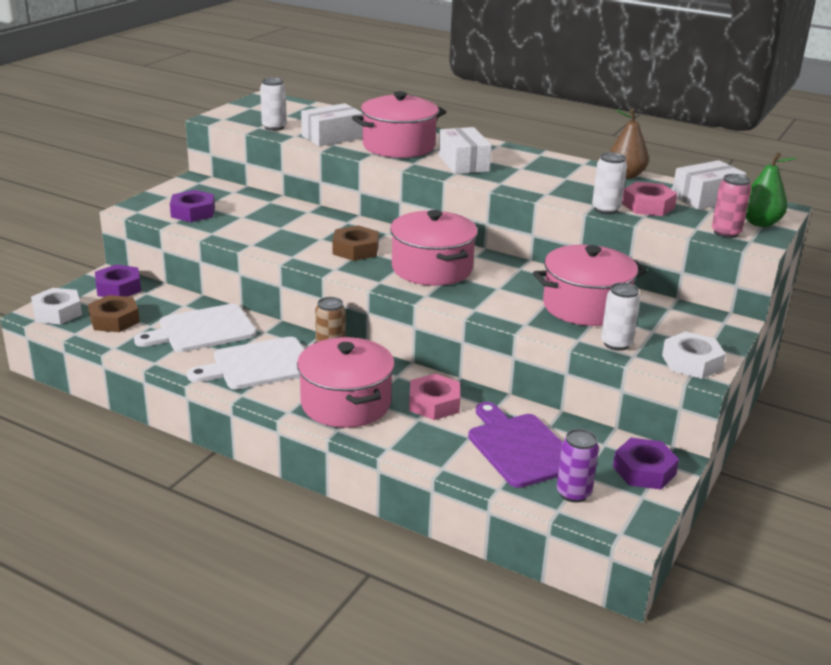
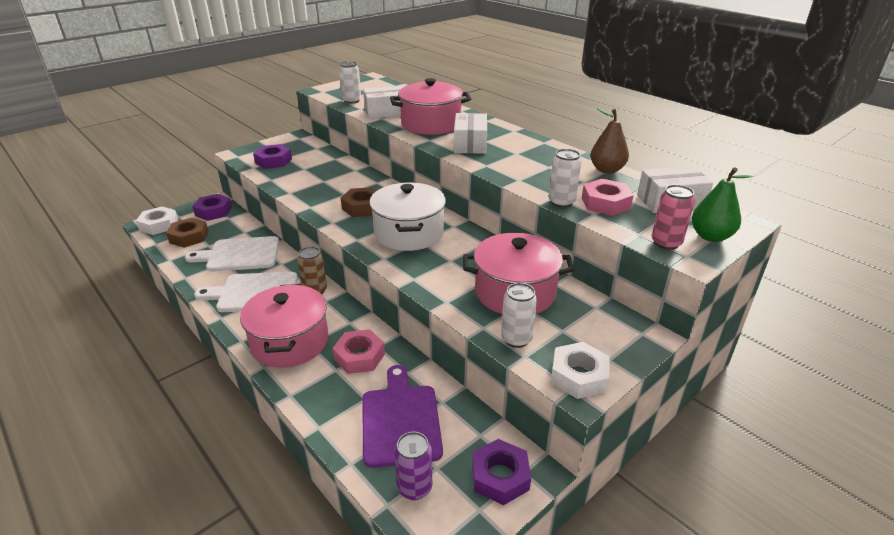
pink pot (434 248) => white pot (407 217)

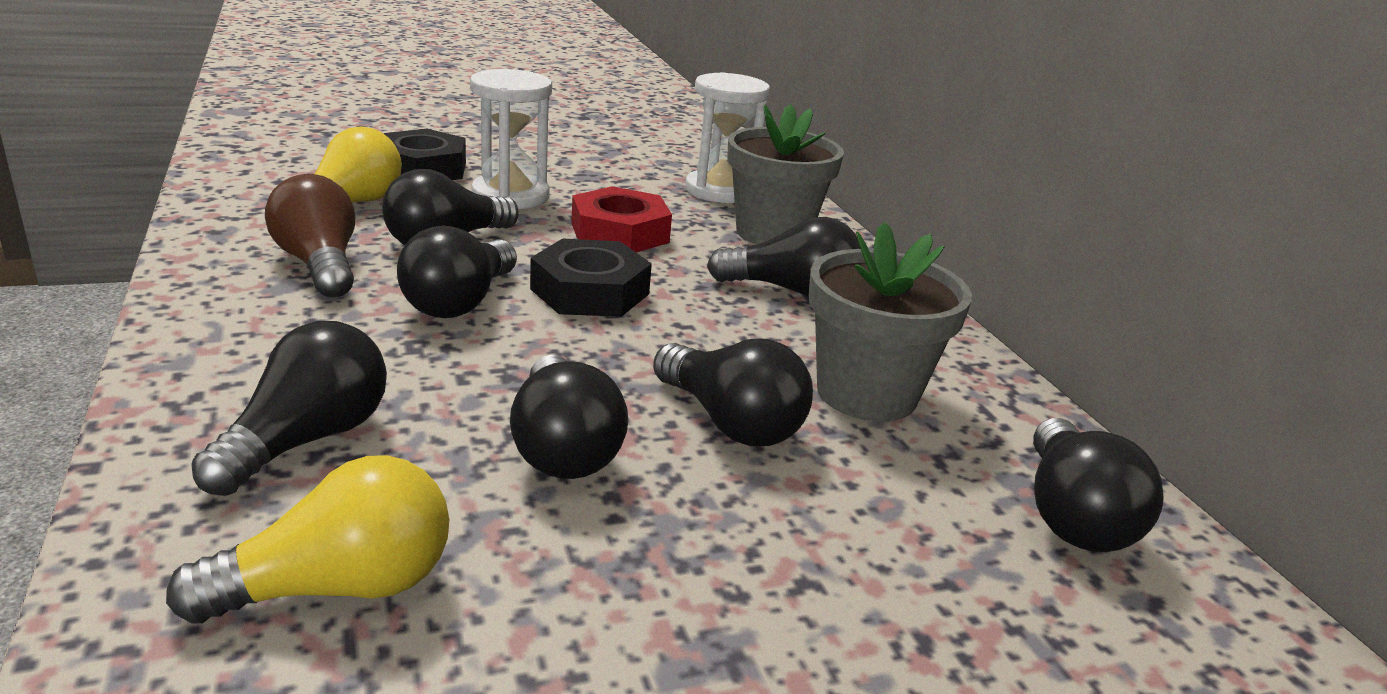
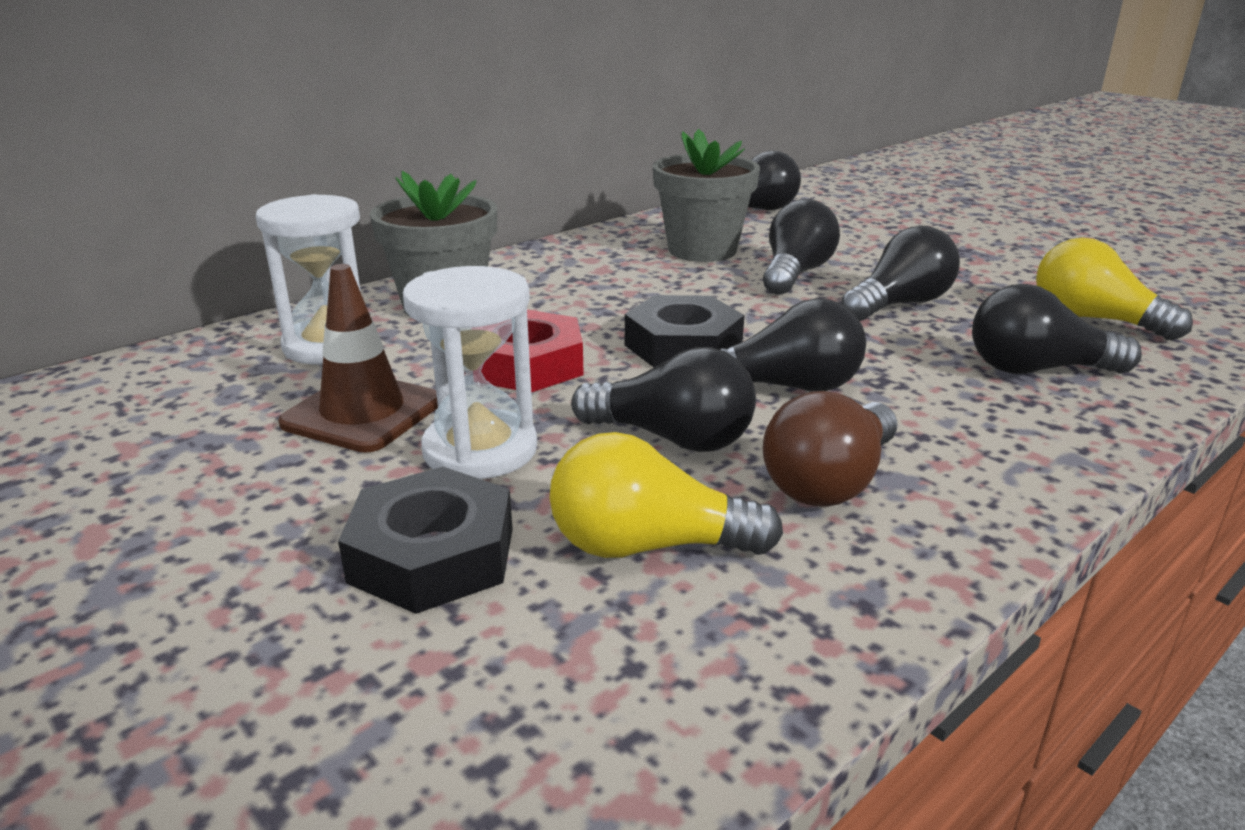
black light bulb (783 257) => nothing
nothing => brown traffic cone (358 358)

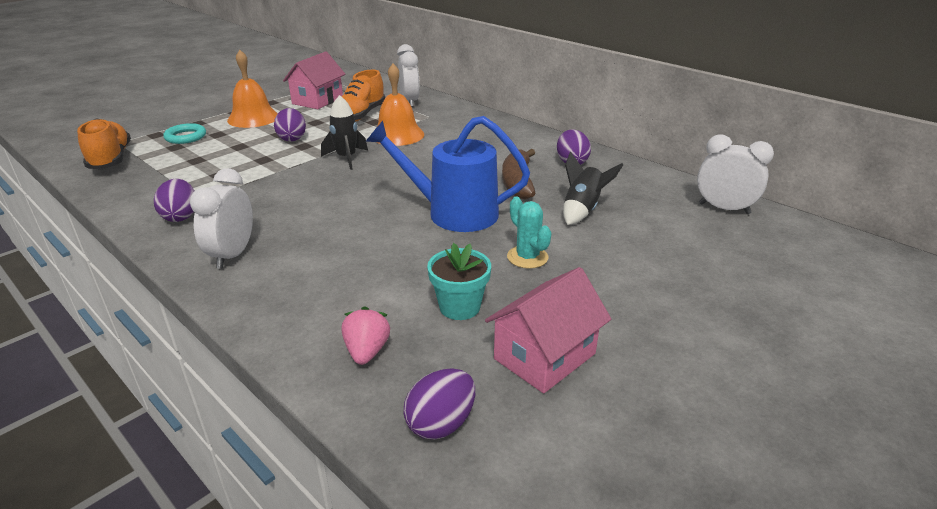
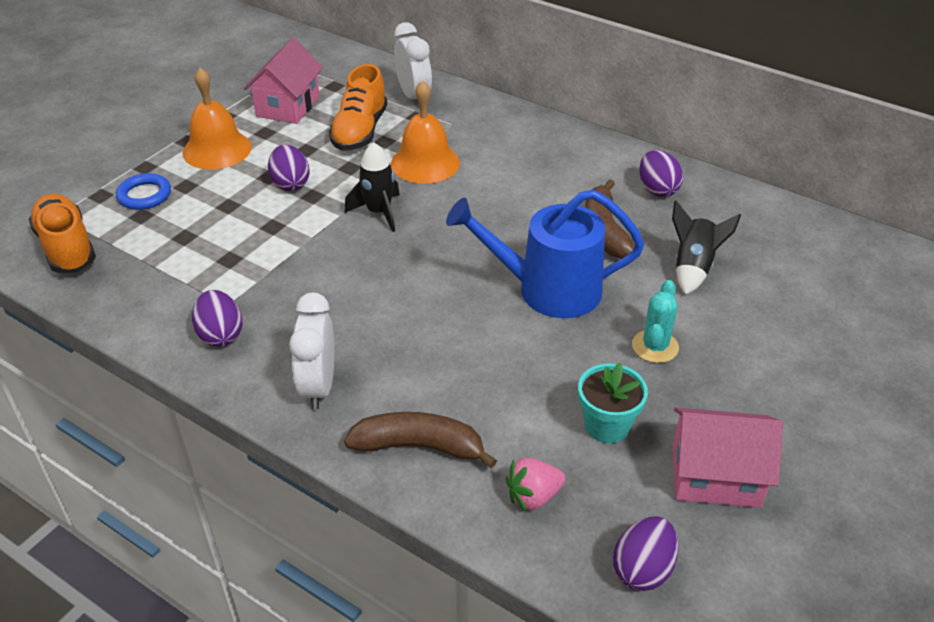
turquoise ring (184 133) => blue ring (143 191)
white clock (735 174) => nothing
turquoise cactus (529 233) => turquoise cactus (655 321), 60 degrees clockwise
pink house (548 330) => pink house (728 457), 60 degrees clockwise
pink strawberry (366 335) => pink strawberry (536 485), 105 degrees counterclockwise
nothing => brown banana (420 440)

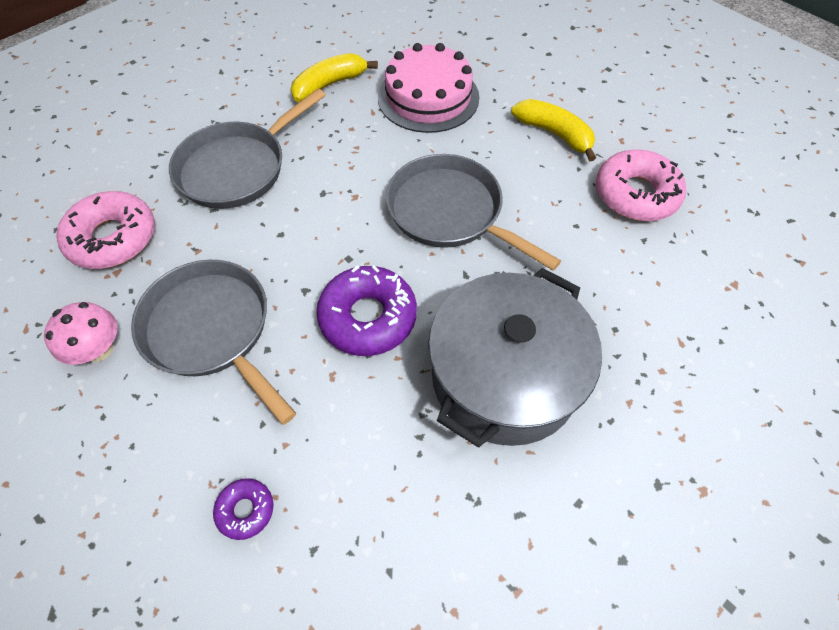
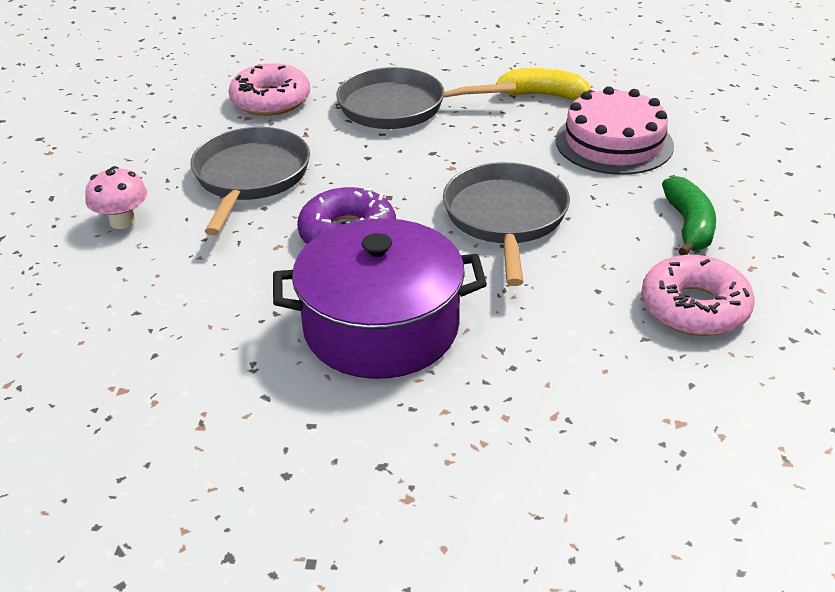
yellow banana (553 130) => green banana (689 215)
grey pot (515 358) => purple pot (380 298)
pink mushroom (81 333) => pink mushroom (116 197), relocated
purple donut (243 509) => nothing

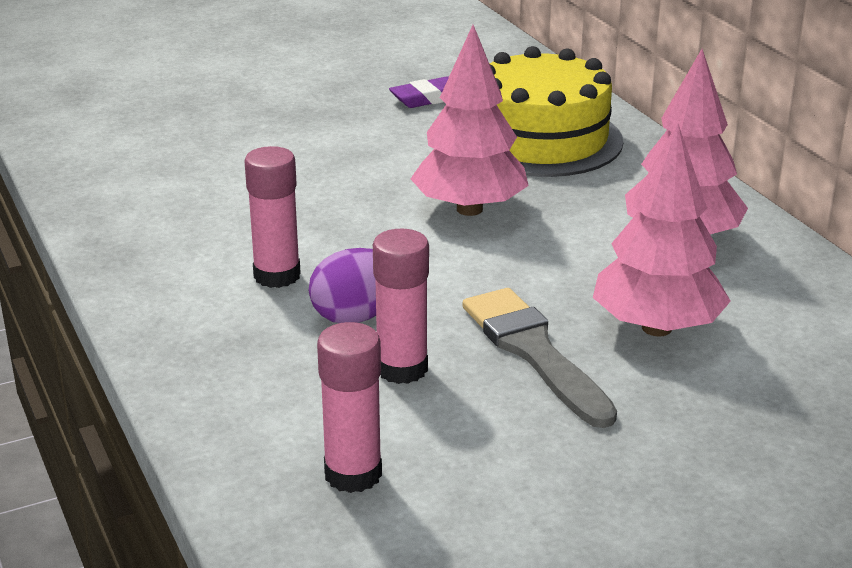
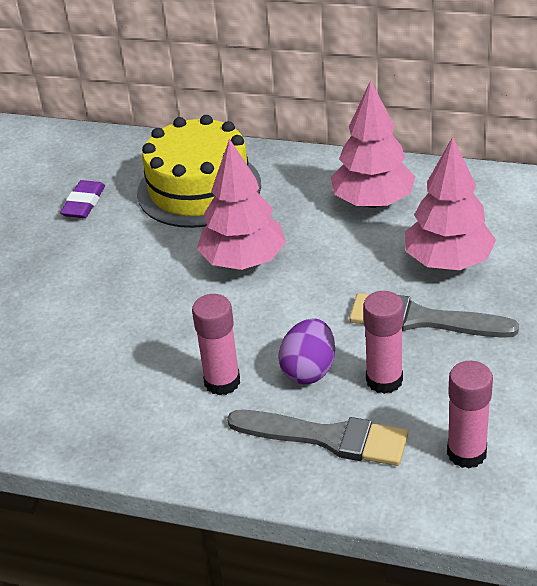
nothing => grey brush (317 438)

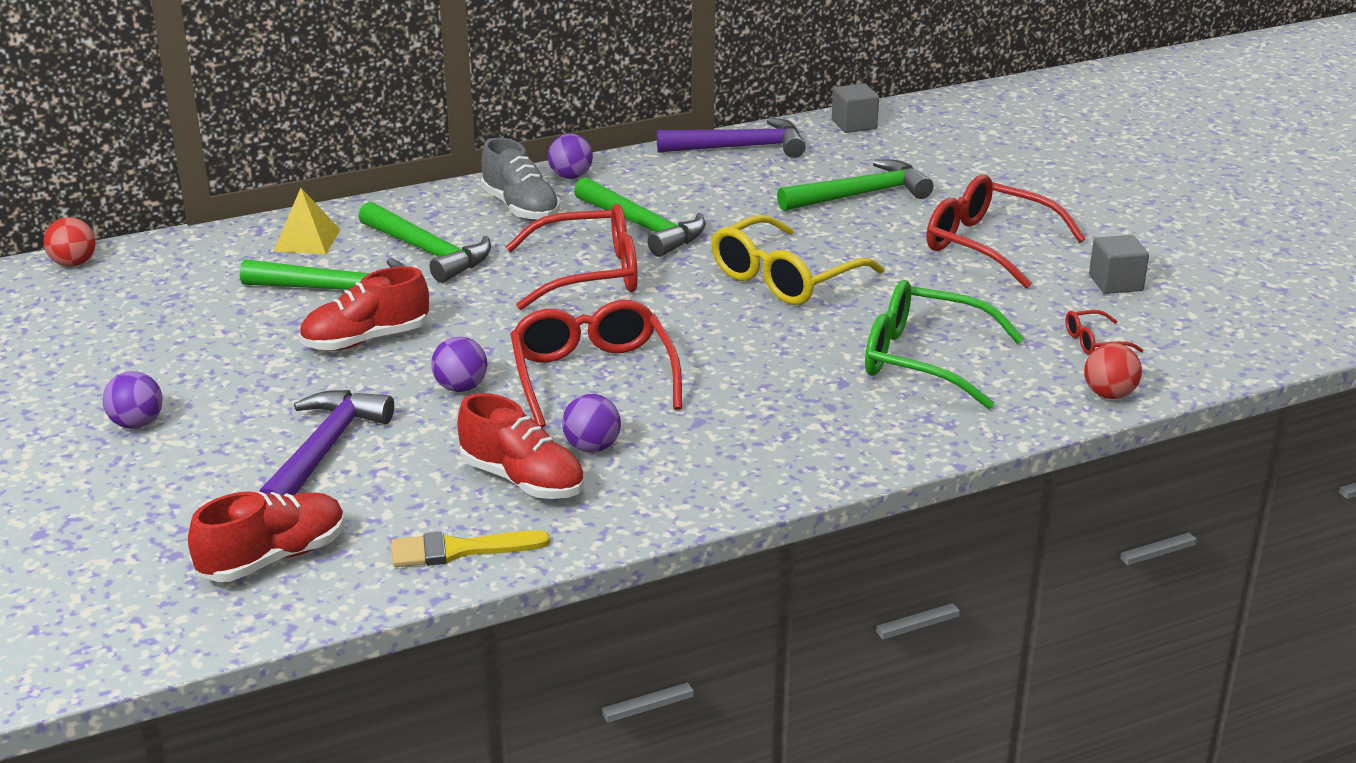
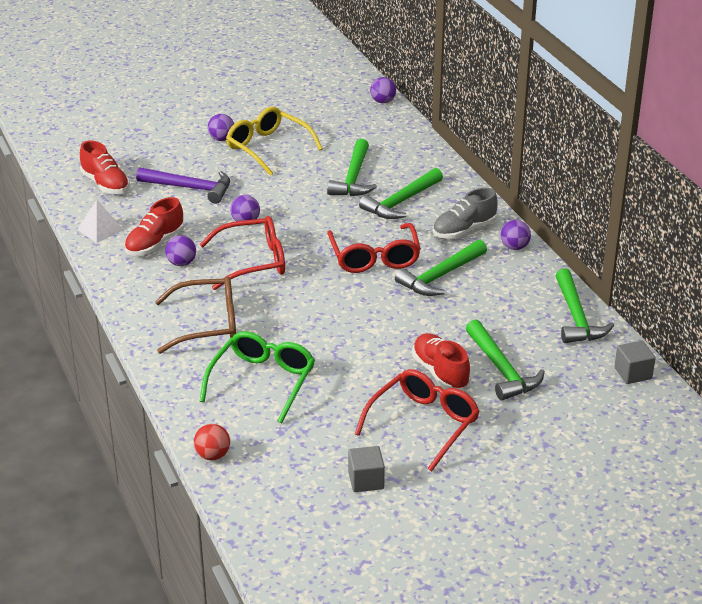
purple hammer (731 138) => green hammer (584 306)
yellow pyramid (306 221) => nothing
yellow glasses (797 260) => yellow glasses (274 141), relocated
red ball (70 242) => purple ball (383 90)
red shoe (364 308) => red shoe (441 361), relocated
red glasses (1104 332) => nothing
yellow brush (470 548) => white pyramid (100 221)
nothing => brown glasses (195 315)

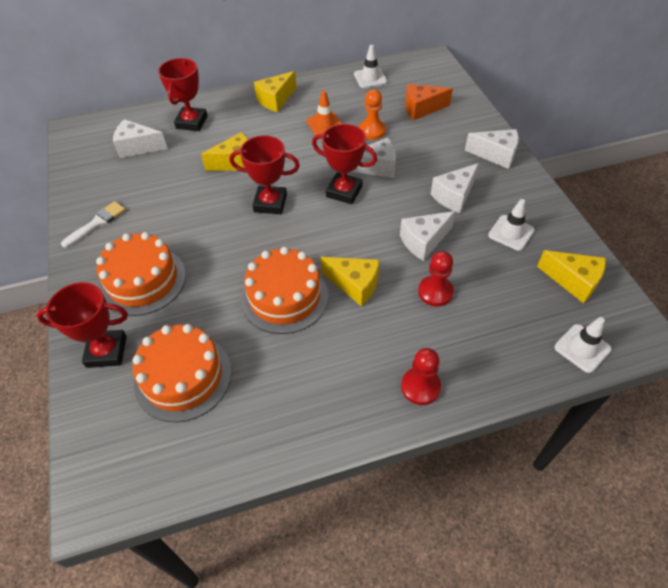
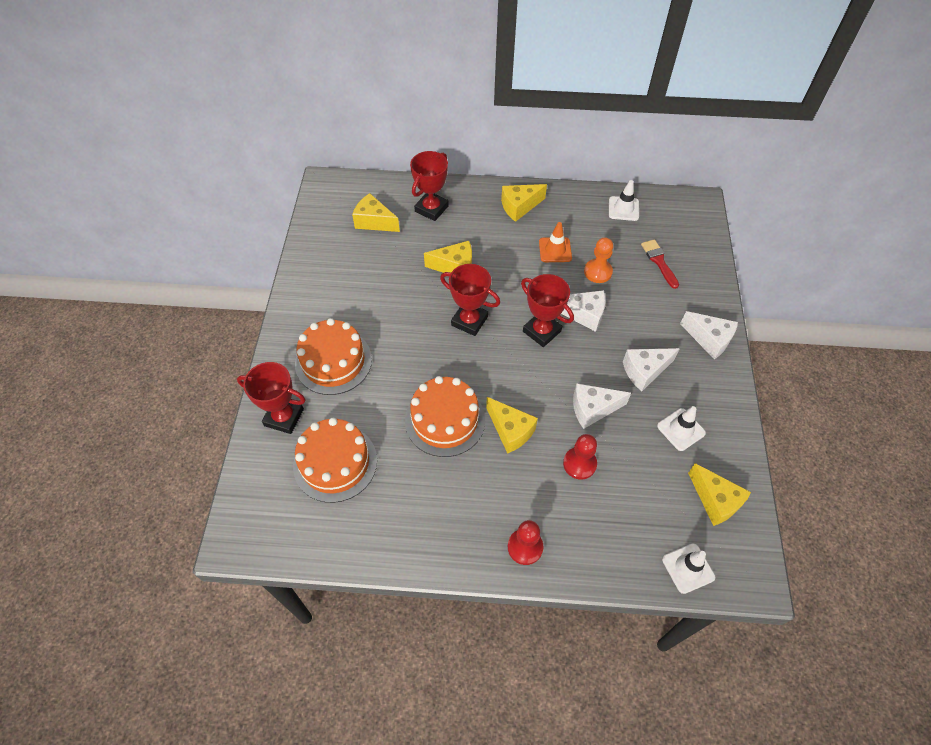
orange cheese (429 102) => red brush (660 264)
white cheese (140 138) => yellow cheese (376 212)
white brush (93 224) => nothing

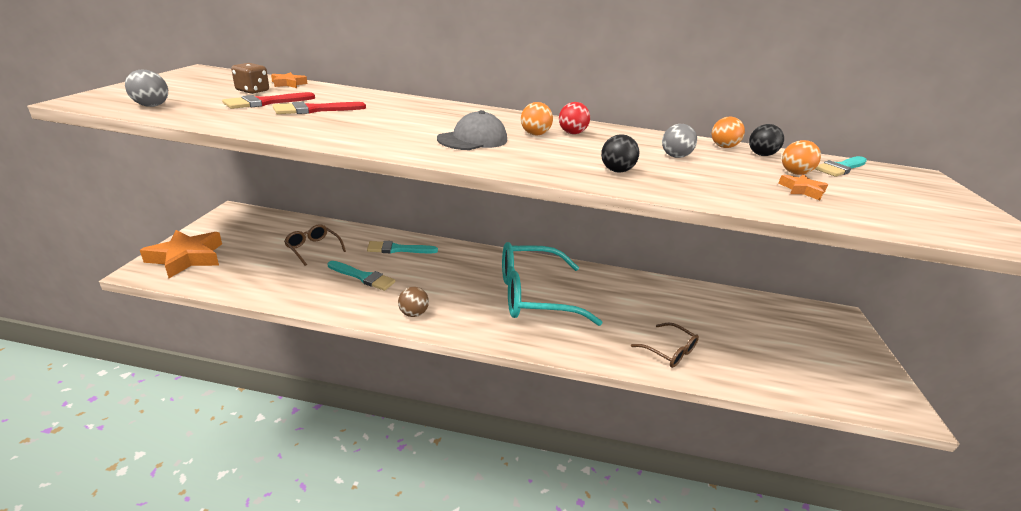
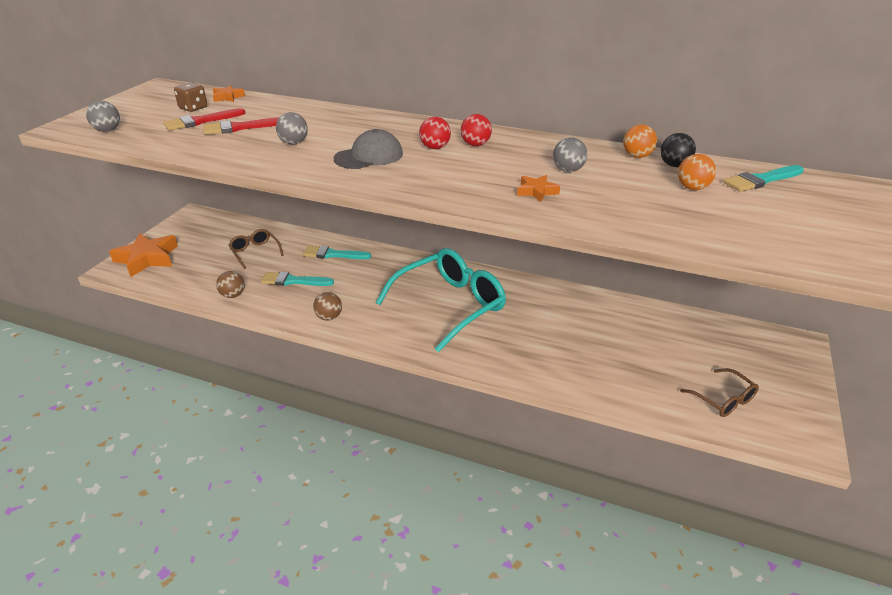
orange ball (537 118) => red ball (435 133)
black ball (620 153) => nothing
orange star (803 187) => orange star (538 188), relocated
turquoise glasses (552 284) => turquoise glasses (441 300), 135 degrees clockwise
turquoise brush (361 276) => turquoise brush (297 279), 150 degrees clockwise
brown glasses (665 345) => brown glasses (719 392), relocated
nothing => grey ball (292 128)
nothing => brown ball (230 284)

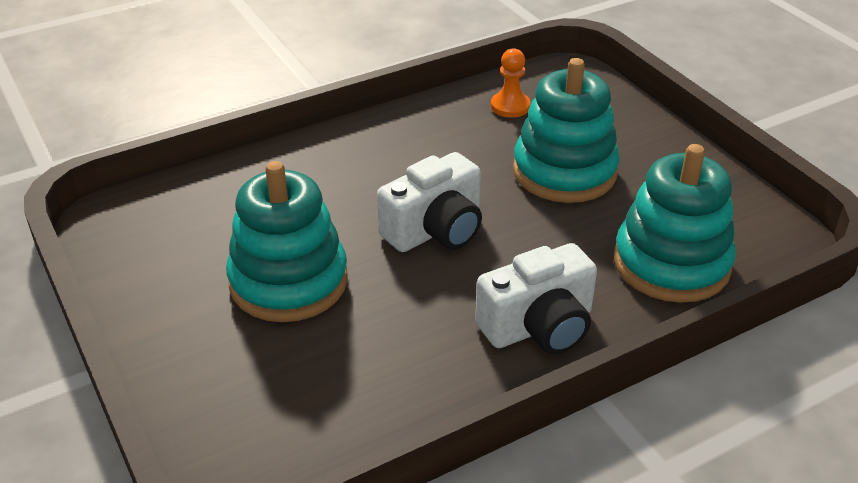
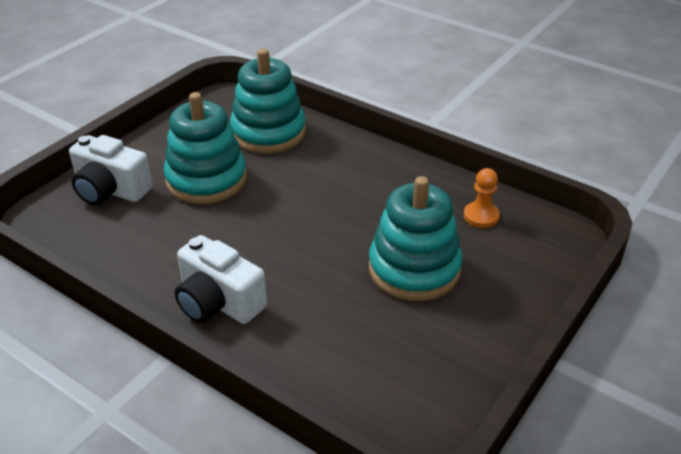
turquoise stacking toy (675 223) => turquoise stacking toy (268 101), relocated
white camera (429 202) => white camera (111 170), relocated

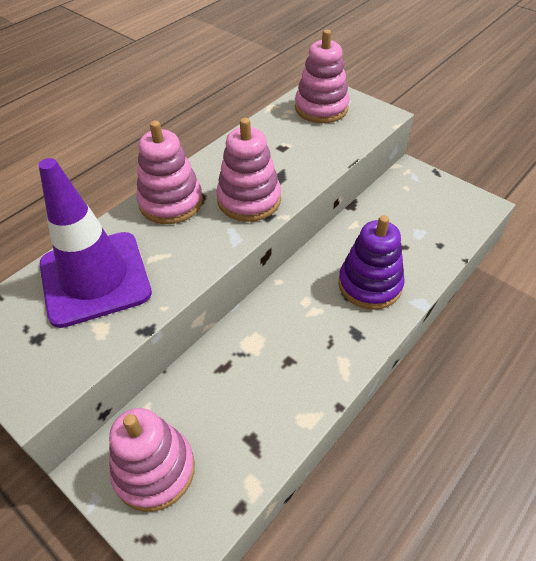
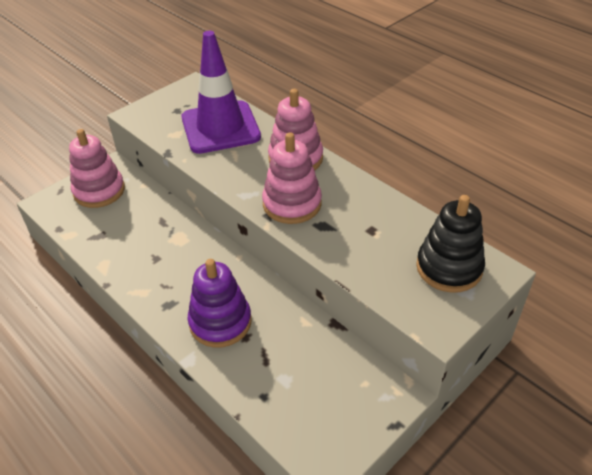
pink stacking toy (322 76) => black stacking toy (450 244)

